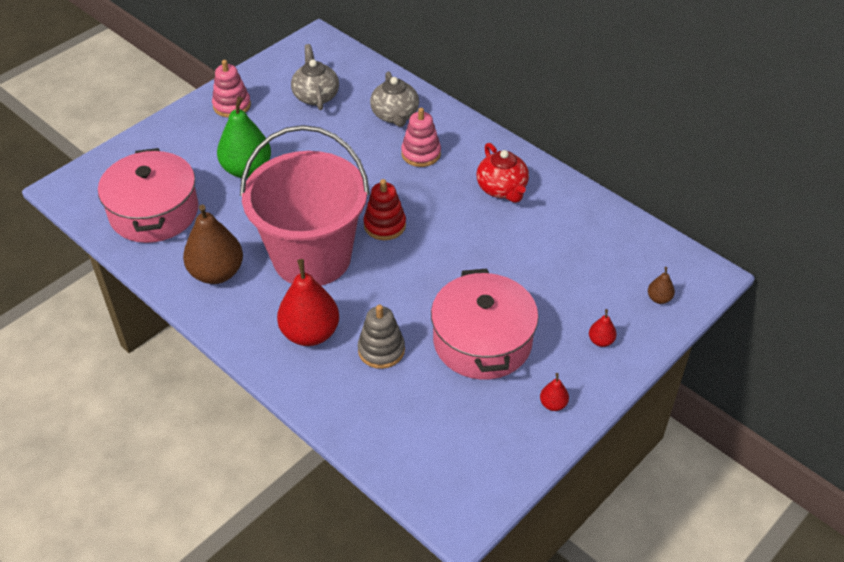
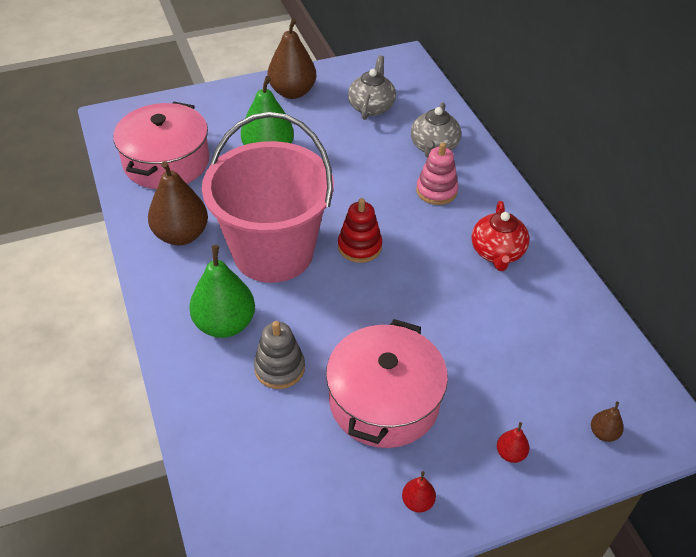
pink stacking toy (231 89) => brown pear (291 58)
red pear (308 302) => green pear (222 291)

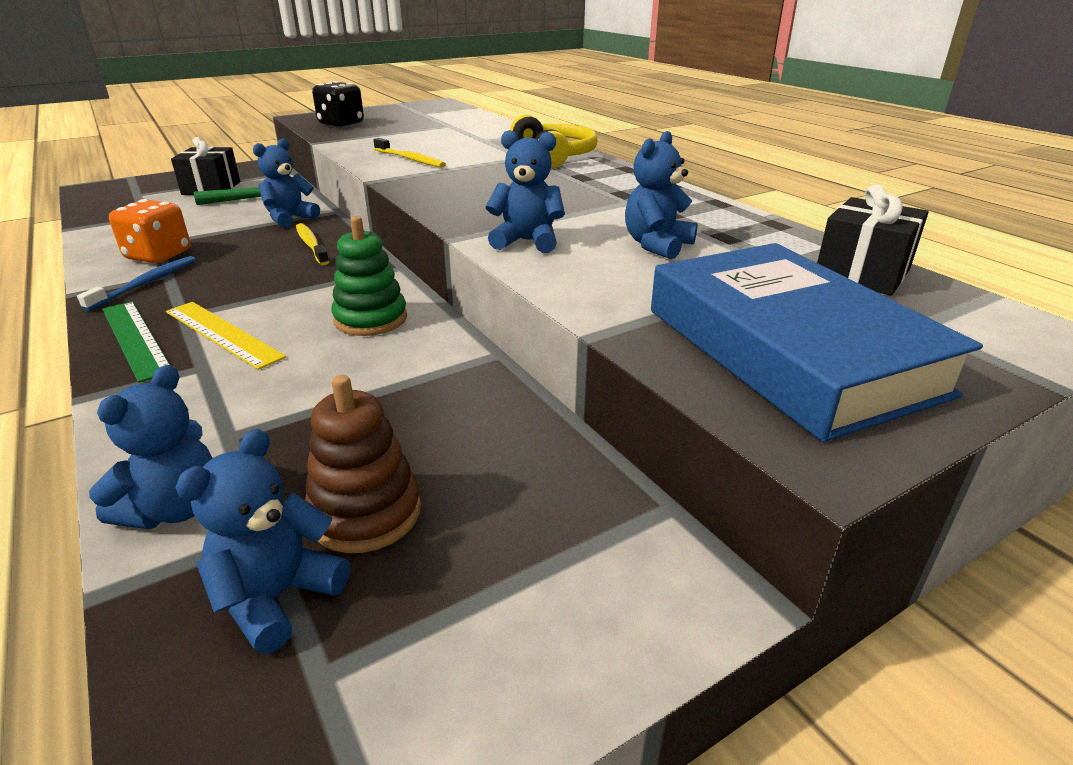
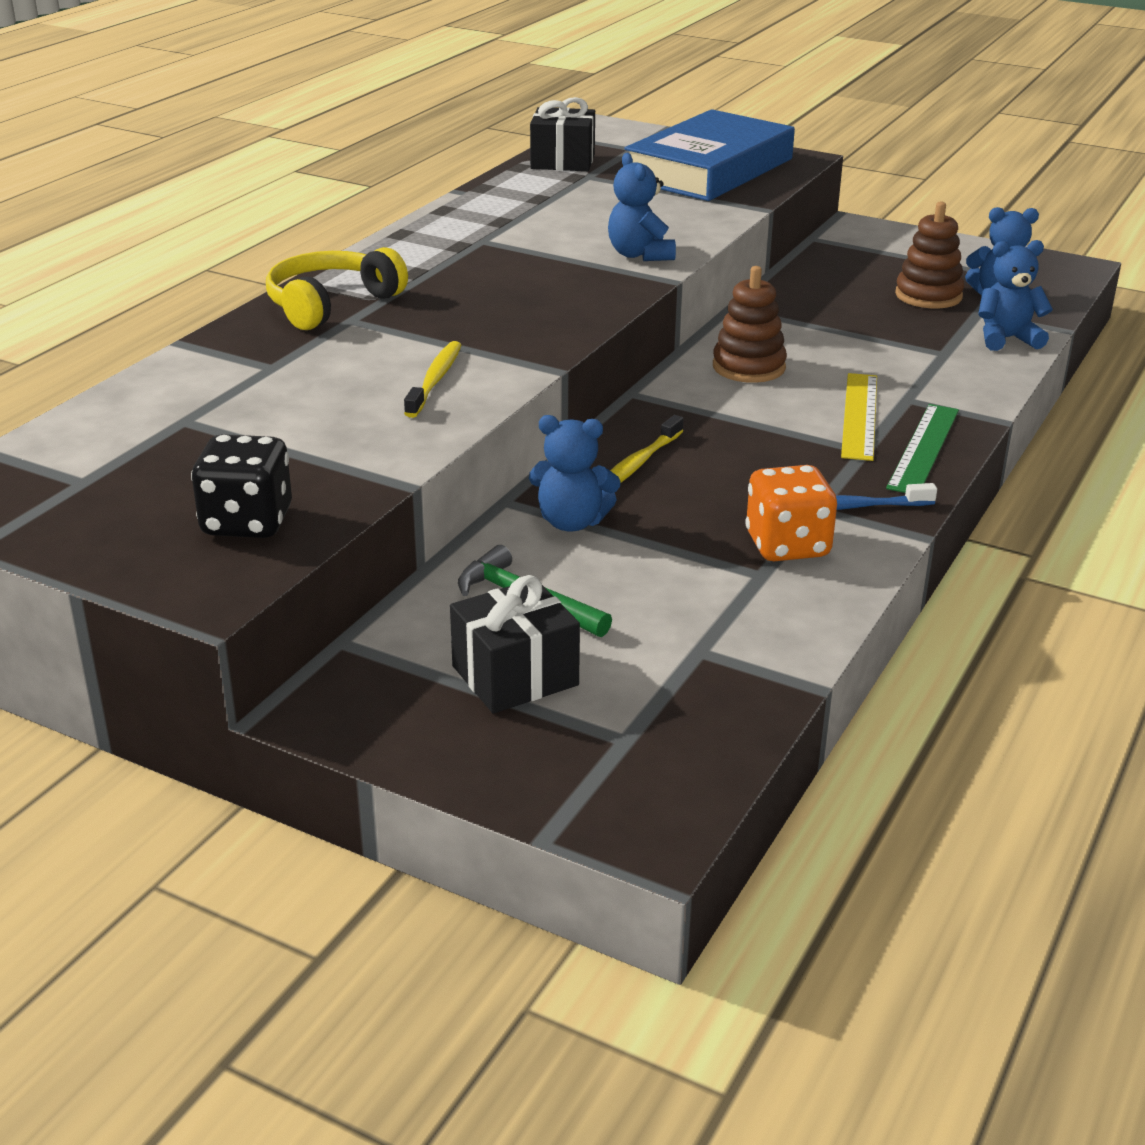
blue teddy bear (661 195) => nothing
green stacking toy (369 276) => brown stacking toy (750 324)

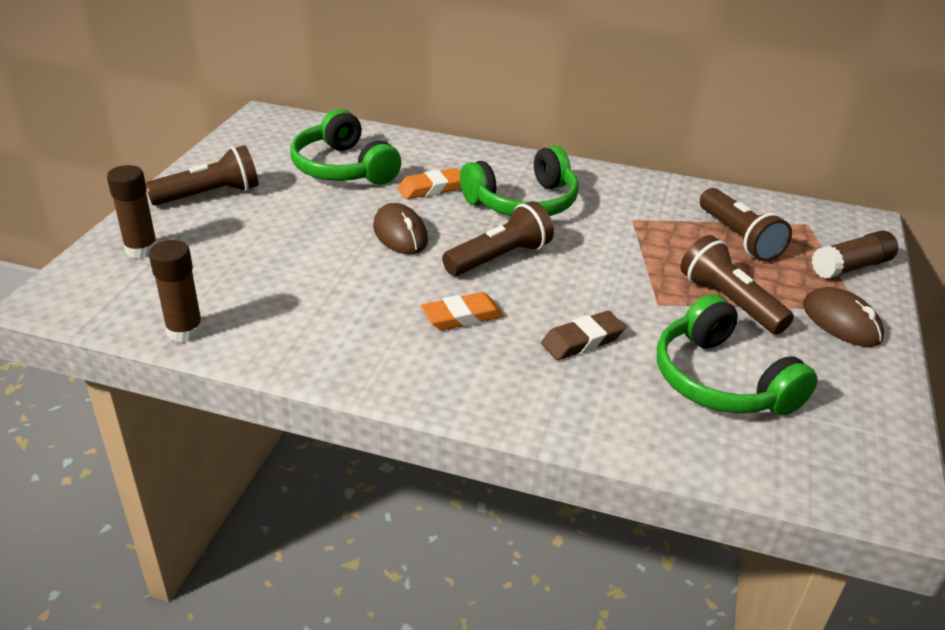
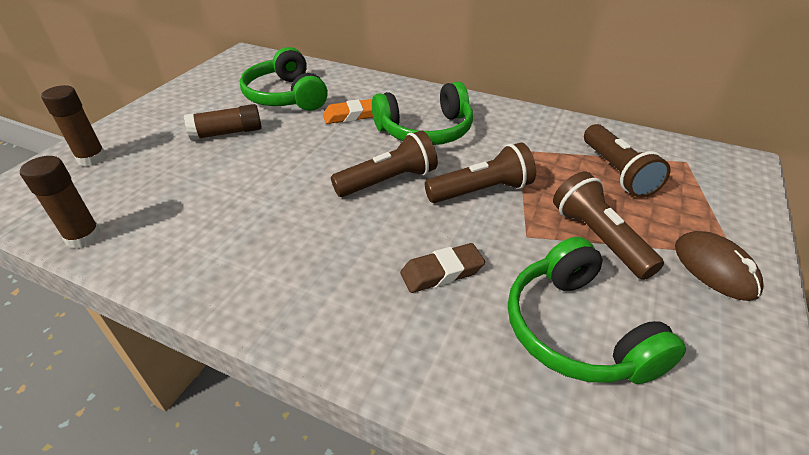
brown flashlight (202 175) => brown flashlight (480 173), relocated
brown mouse (400 228) => nothing
brown glue stick (855 254) => brown glue stick (223 122), relocated
orange eraser (462 311) => nothing

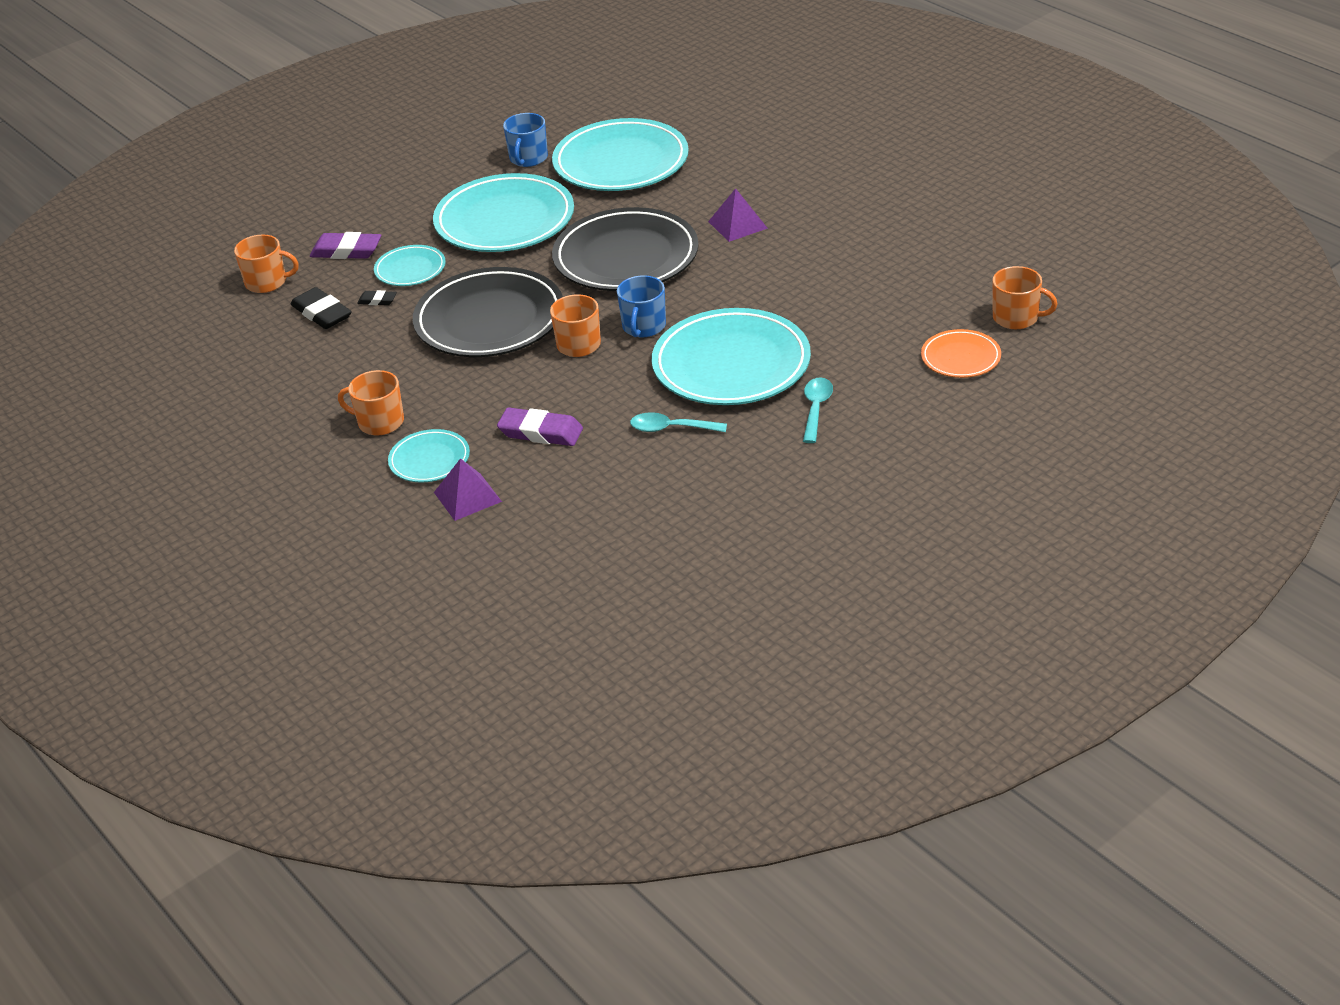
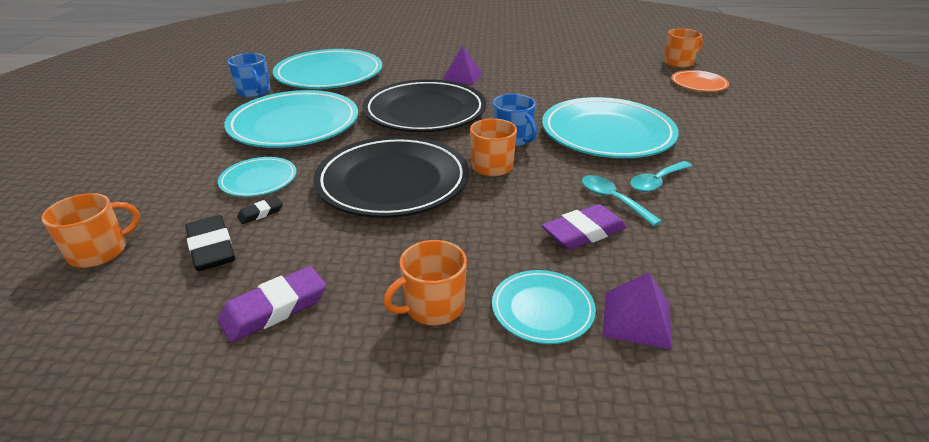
purple eraser (345 245) => purple eraser (272 304), relocated
black eraser (321 308) => black eraser (210 243), 60 degrees clockwise
turquoise spoon (818 410) => turquoise spoon (622 200), relocated

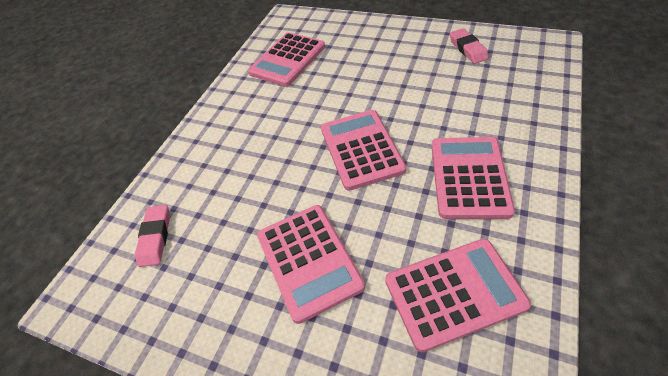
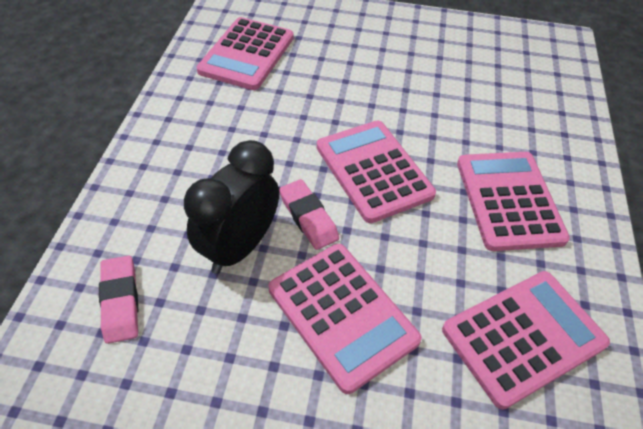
pink eraser (469 46) => pink eraser (309 214), relocated
nothing => black clock (231 207)

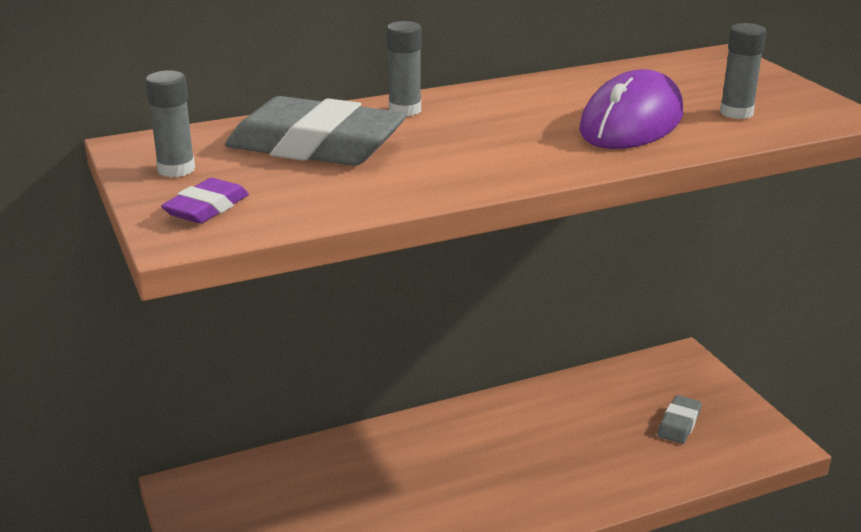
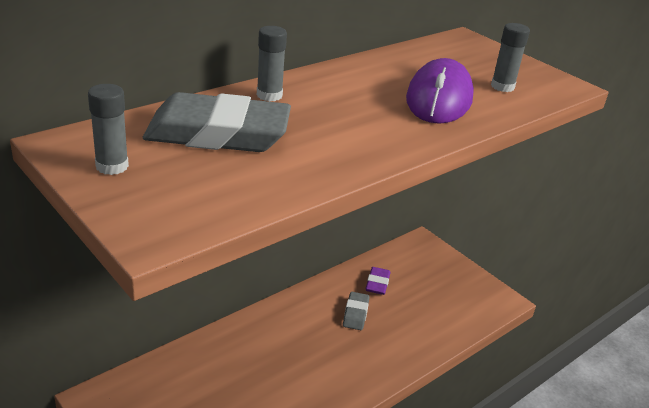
purple eraser (205 201) => purple eraser (378 281), relocated
grey eraser (679 419) => grey eraser (356 311), relocated

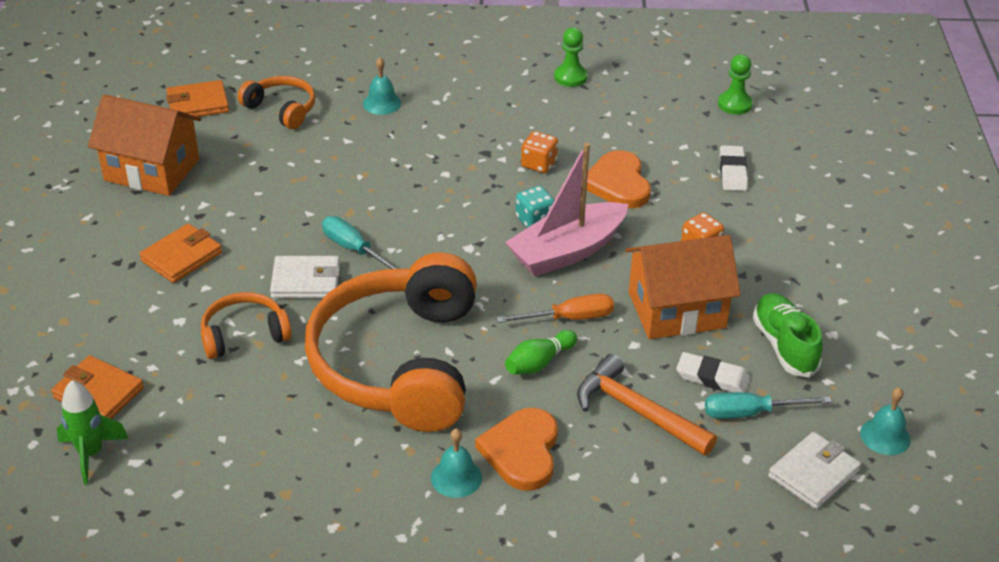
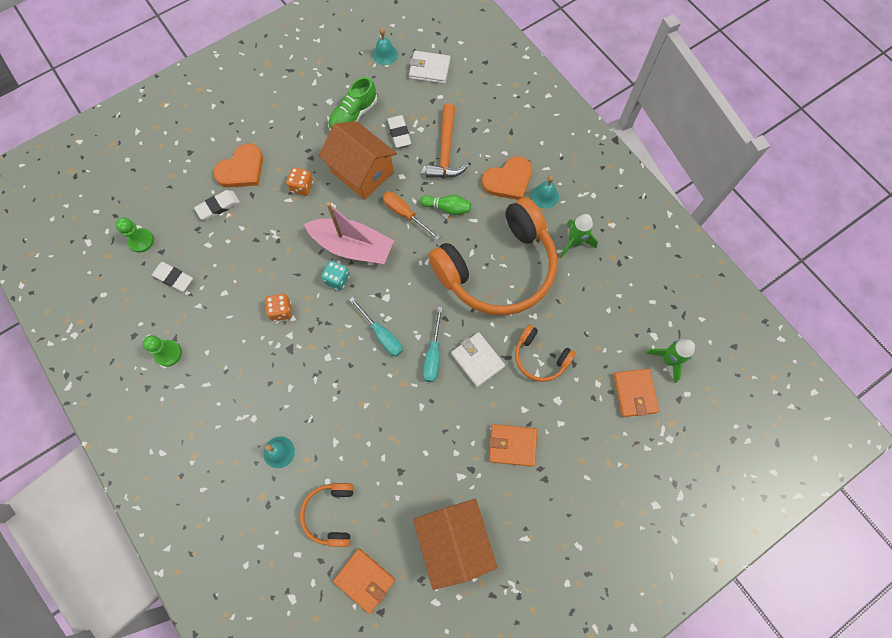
orange heart (619 179) => orange heart (238 165), relocated
turquoise screwdriver (768 405) => turquoise screwdriver (376 327), relocated
nothing => green rocket (579 236)
nothing => white eraser (172 277)

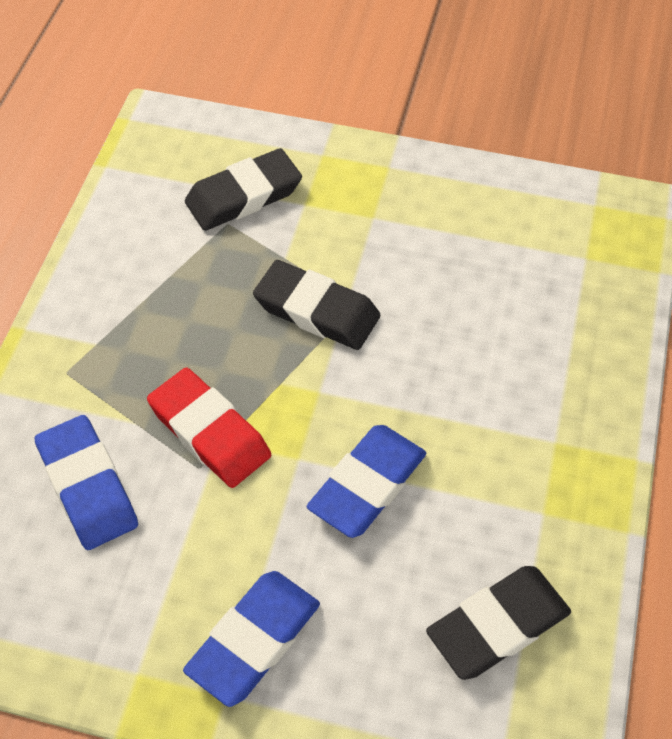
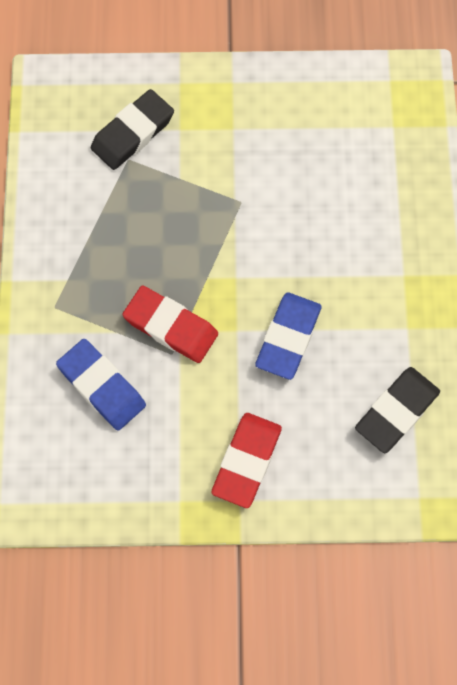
black eraser (316 305) => nothing
blue eraser (251 639) => red eraser (246 460)

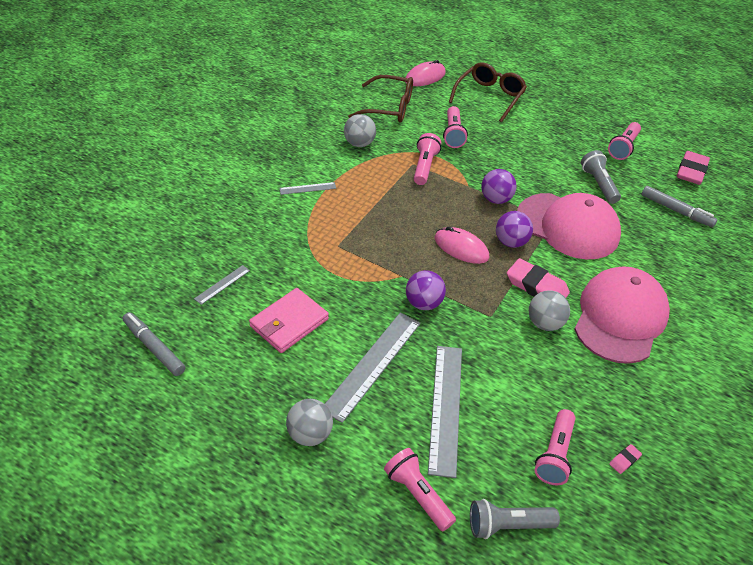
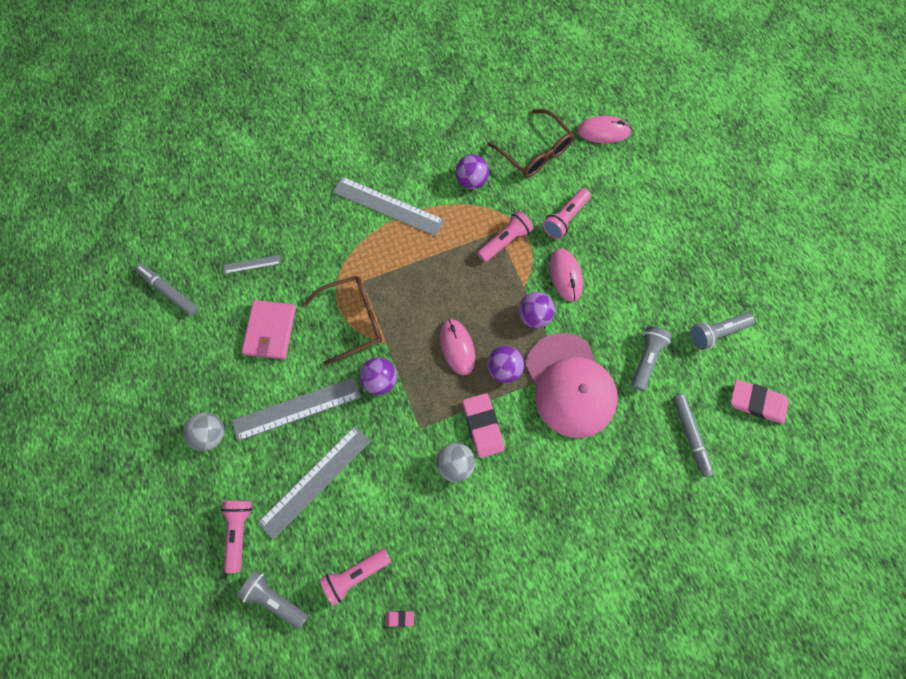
brown glasses (488 92) => brown glasses (343 320), relocated
grey ball (360 130) => purple ball (472 171)
pink flashlight (624 141) => grey flashlight (722 331)
pink eraser (693 168) => pink eraser (760 402), 45 degrees clockwise
grey ruler (307 188) => grey ruler (388 206), x2.12
pink cap (622 315) => nothing
pink wallet (289 320) => pink wallet (269 329), 75 degrees counterclockwise
grey marker (154 344) => grey marker (166 290), 45 degrees counterclockwise
nothing => pink mouse (566 275)

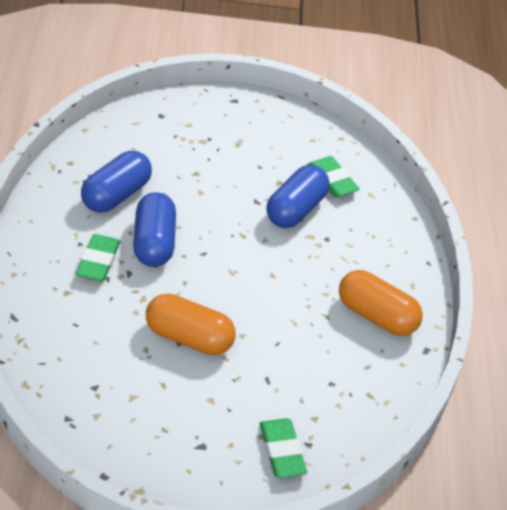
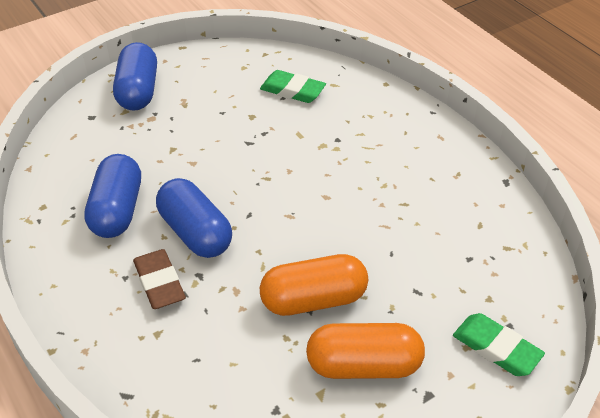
blue capsule (298 196) => blue capsule (135 76), relocated
green eraser (98 257) => brown eraser (159 279)
orange capsule (381 303) => orange capsule (365 351), relocated

